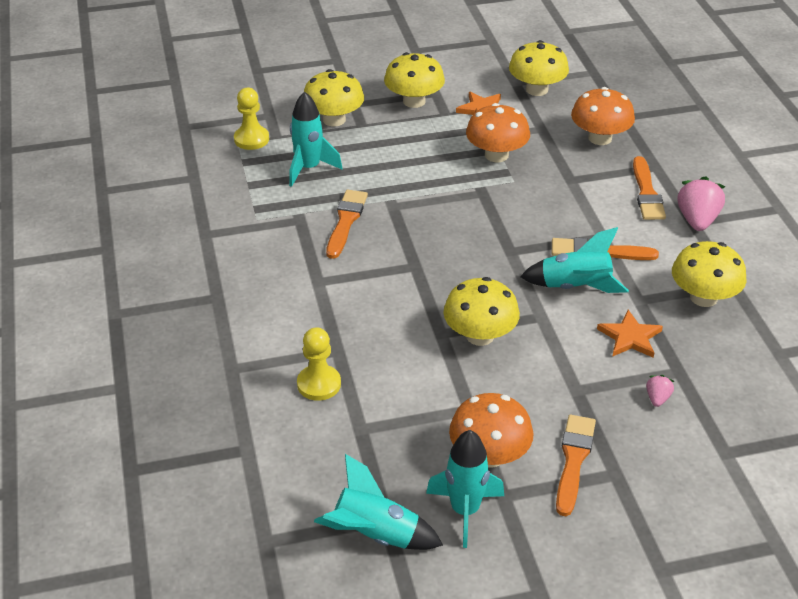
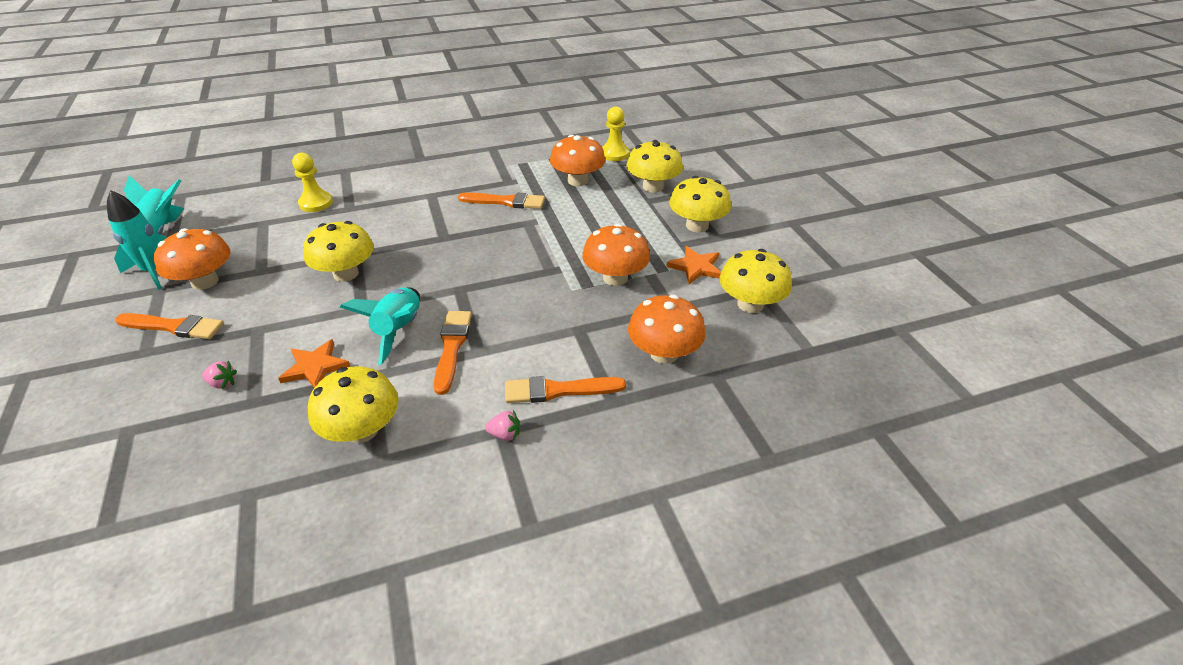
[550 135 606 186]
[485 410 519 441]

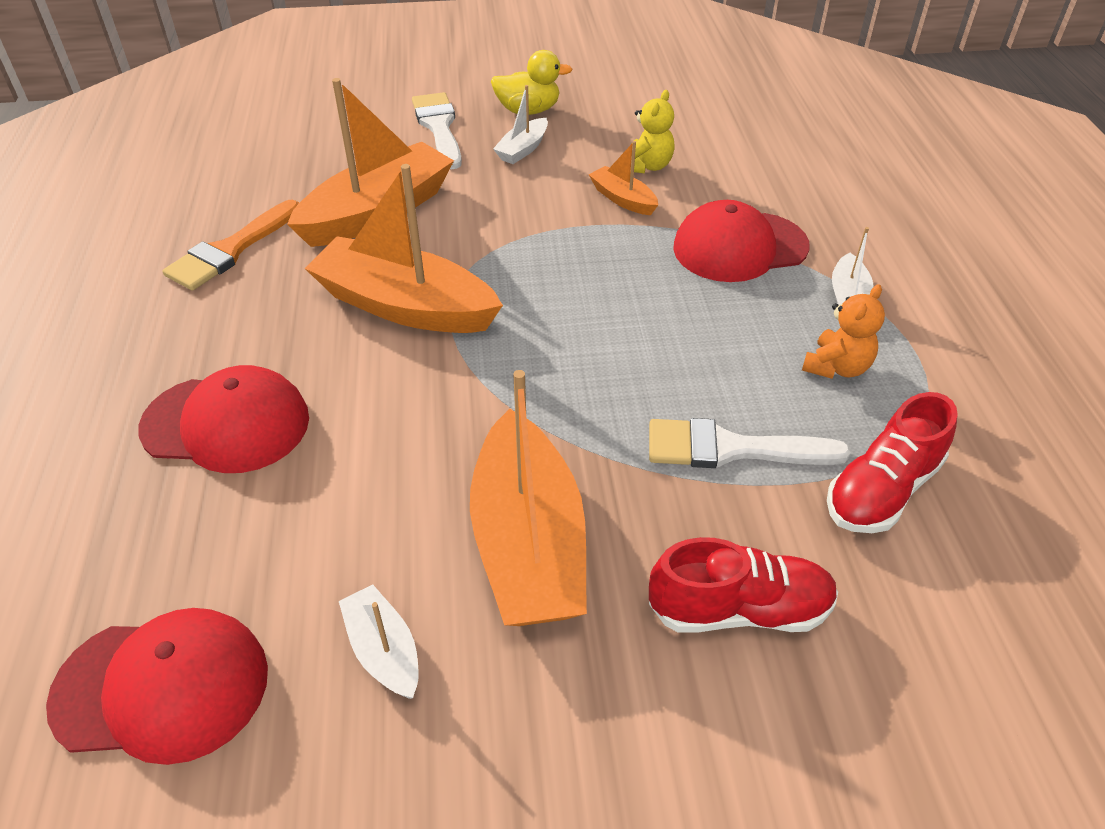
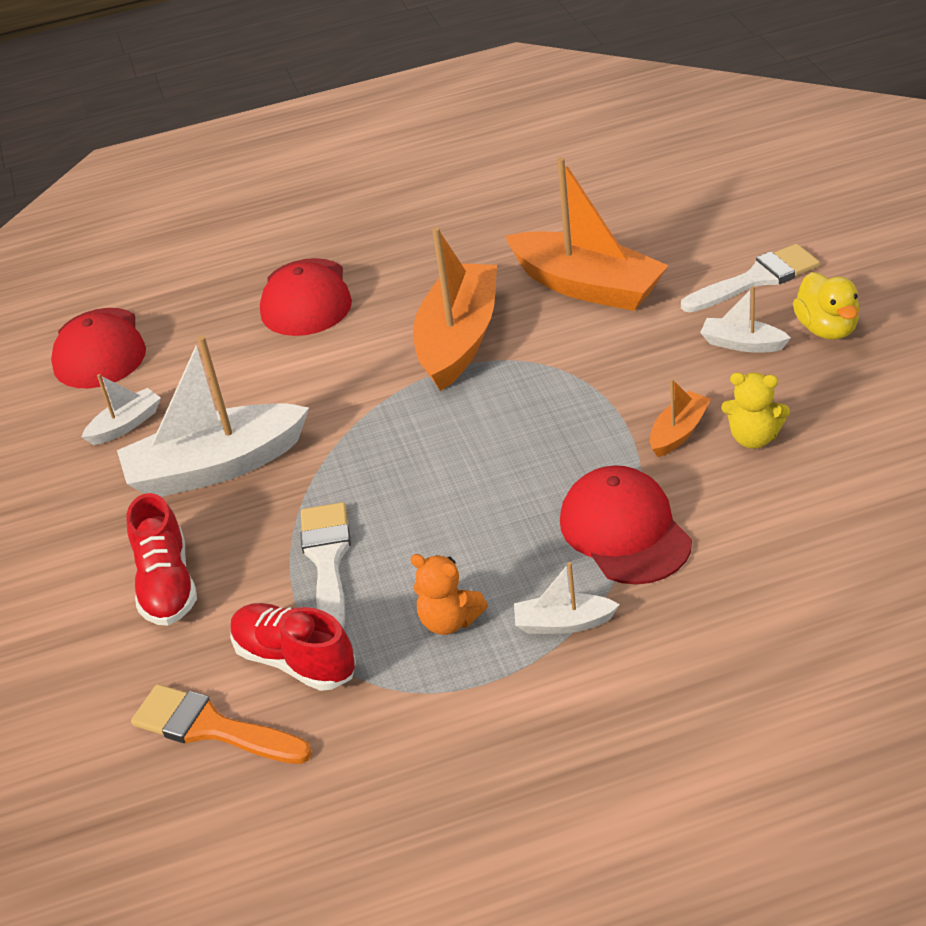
[131 684 312 764]
[117 335 309 497]

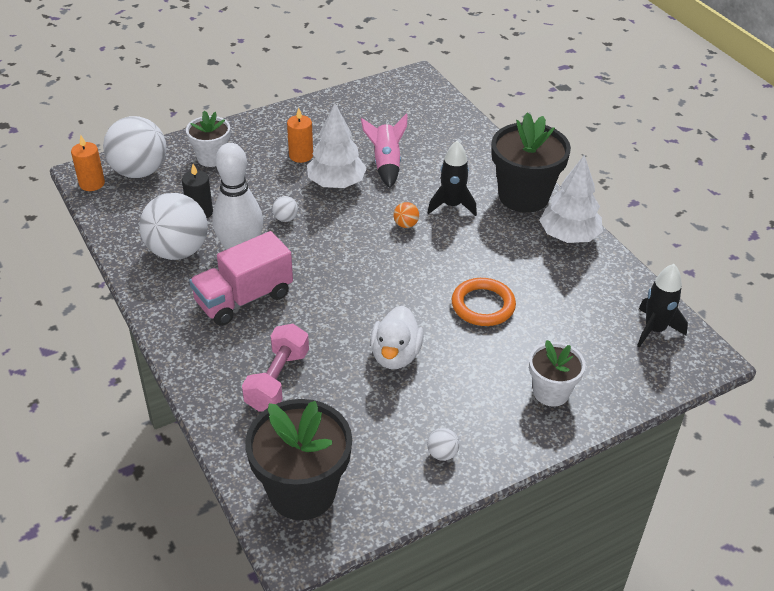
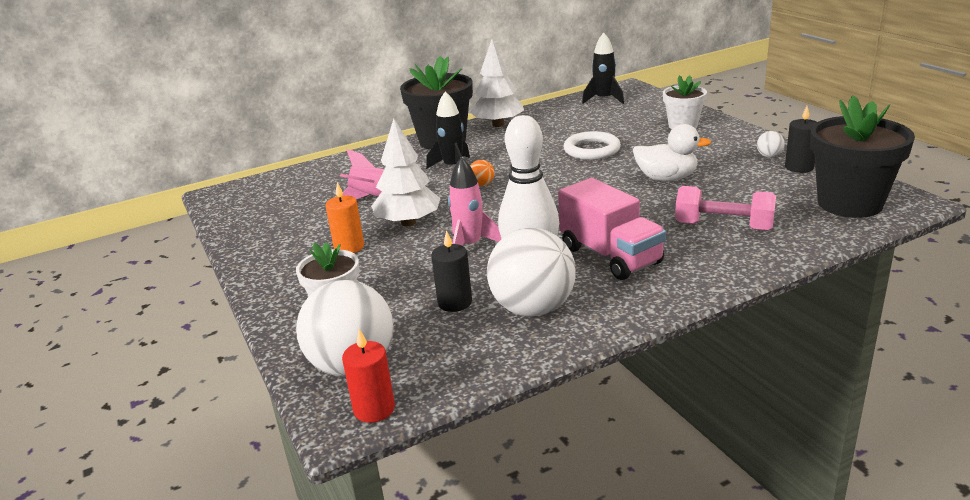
[785 106 817 173]
[448 157 501 246]
[342 329 395 423]
[564 131 621 160]

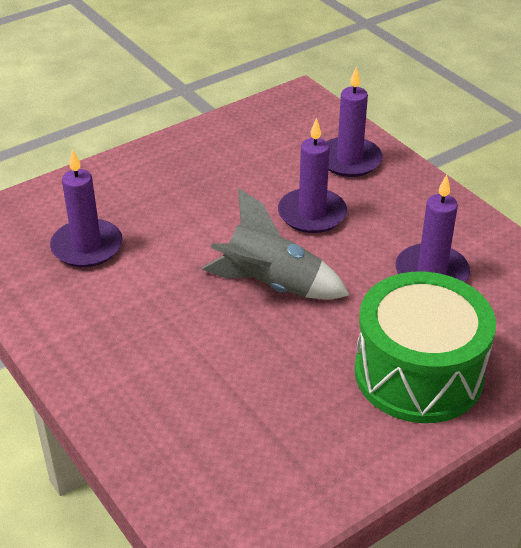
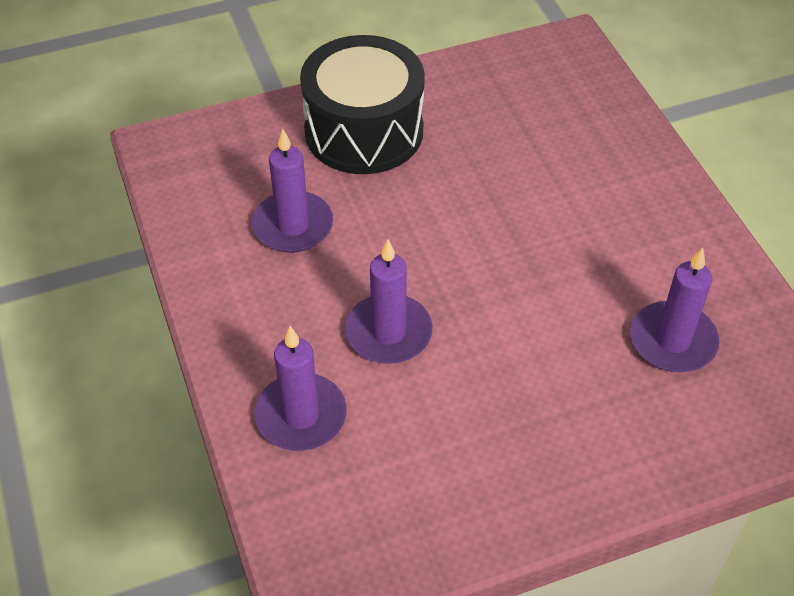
[202 189 349 300] (first image)
[300 35 425 174]

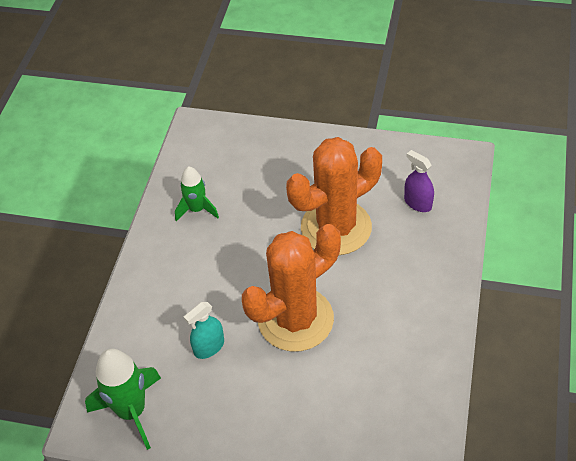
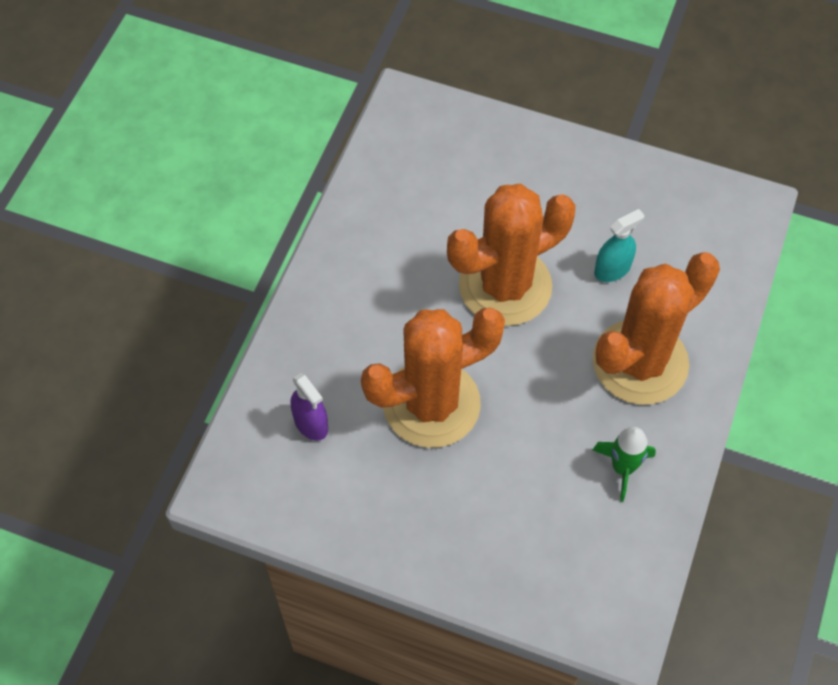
[85 349 161 450] (first image)
[593 252 720 405]

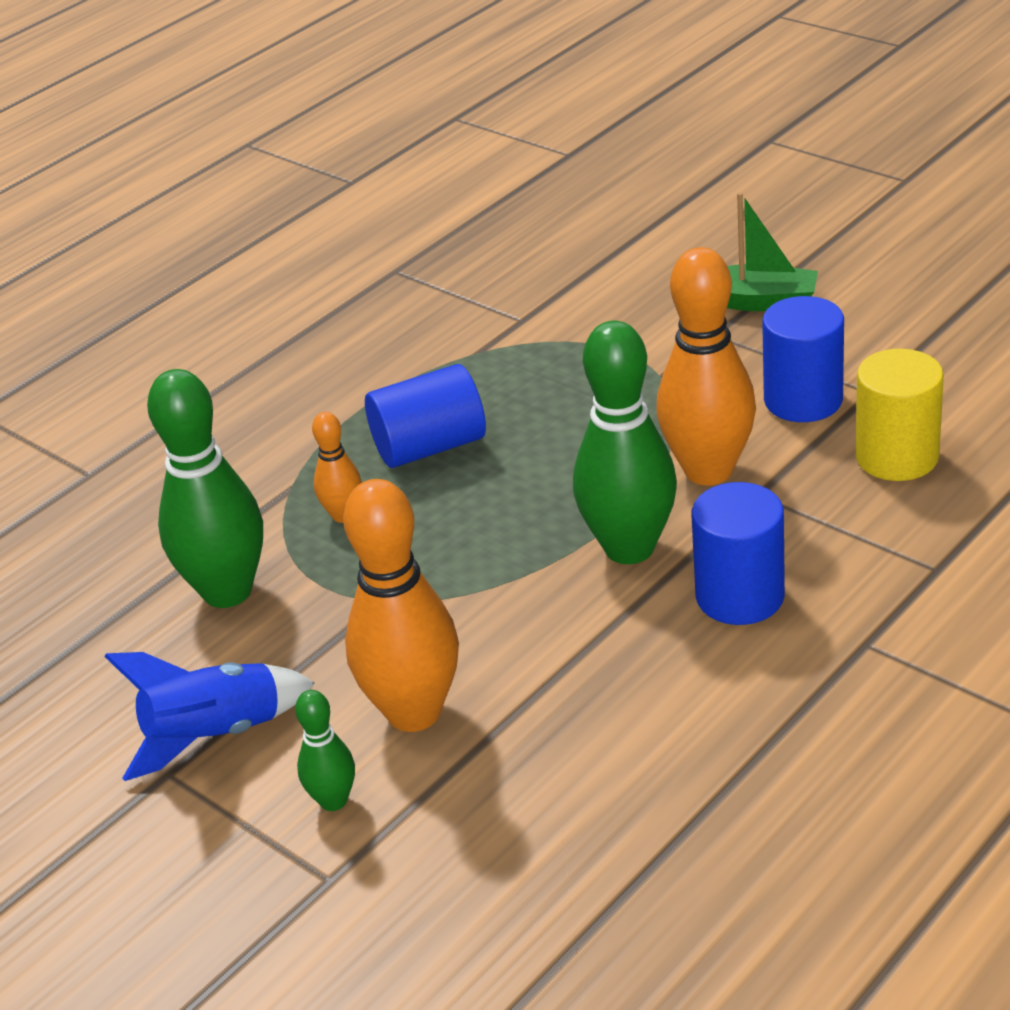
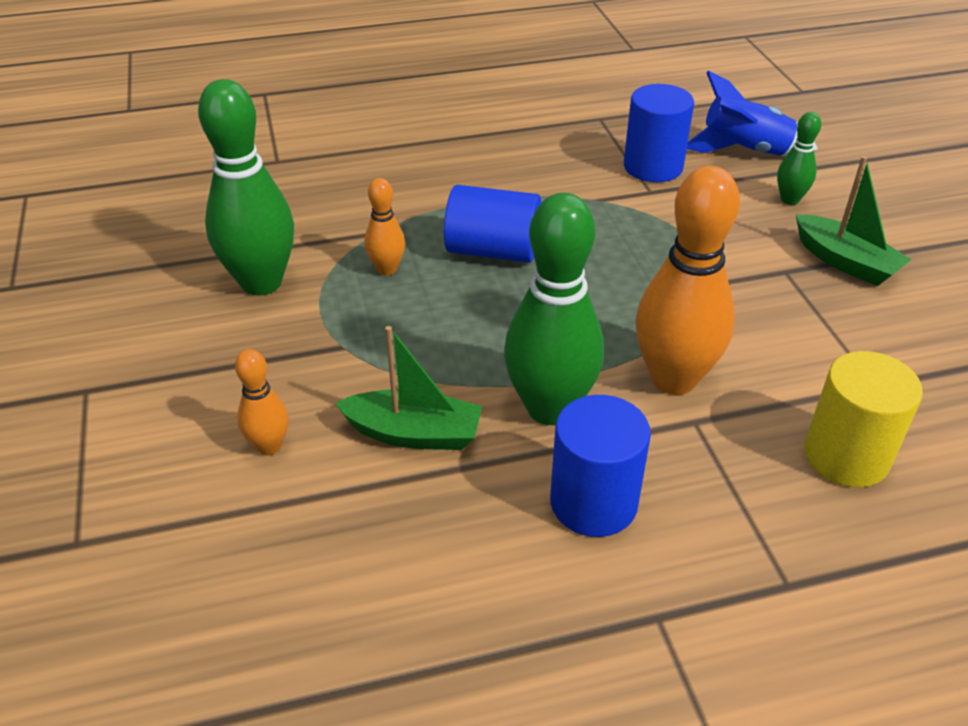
[335 326 482 450]
[687 71 818 156]
[777 112 821 205]
[624 84 694 182]
[235 349 289 455]

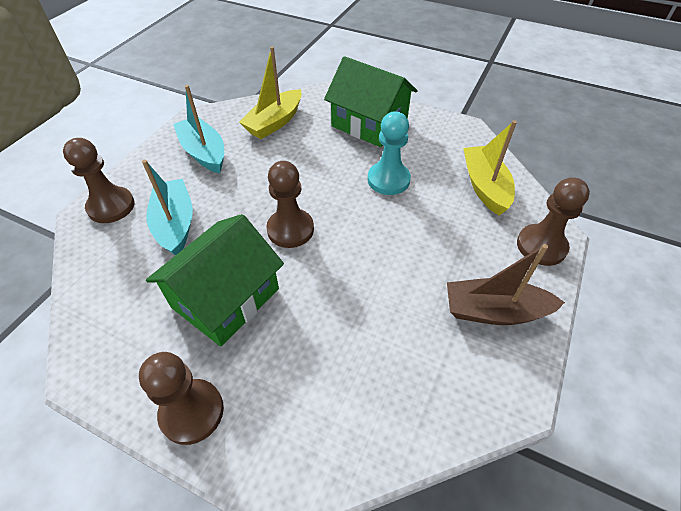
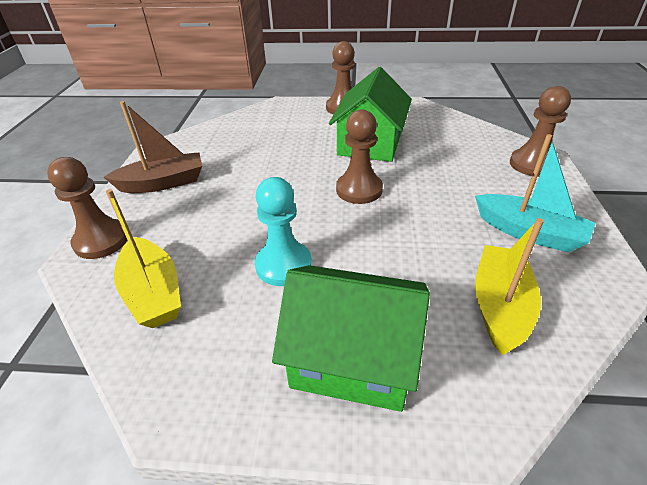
[142 160 193 255] (first image)

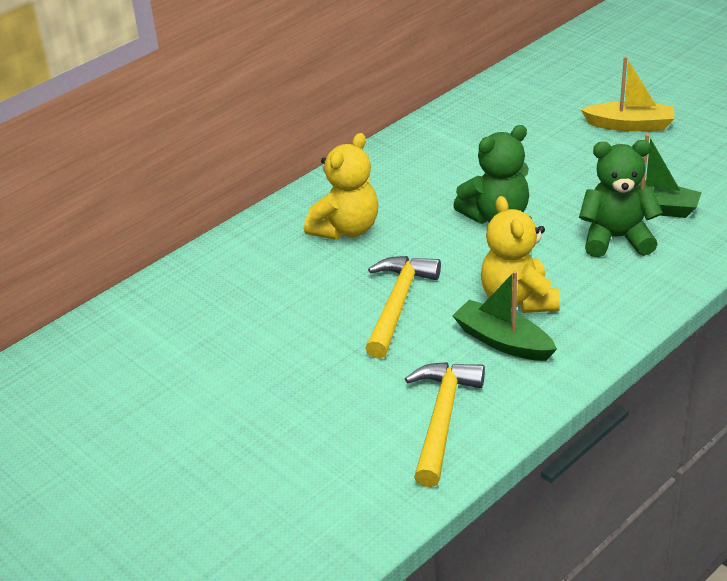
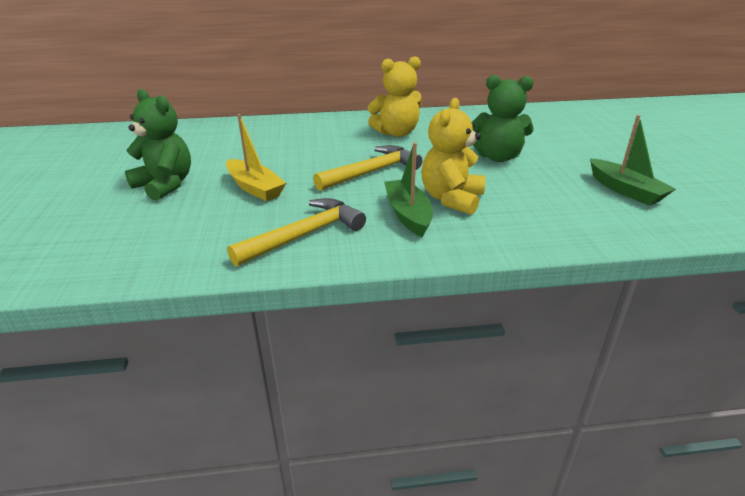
[125 89 191 201]
[226 114 286 201]

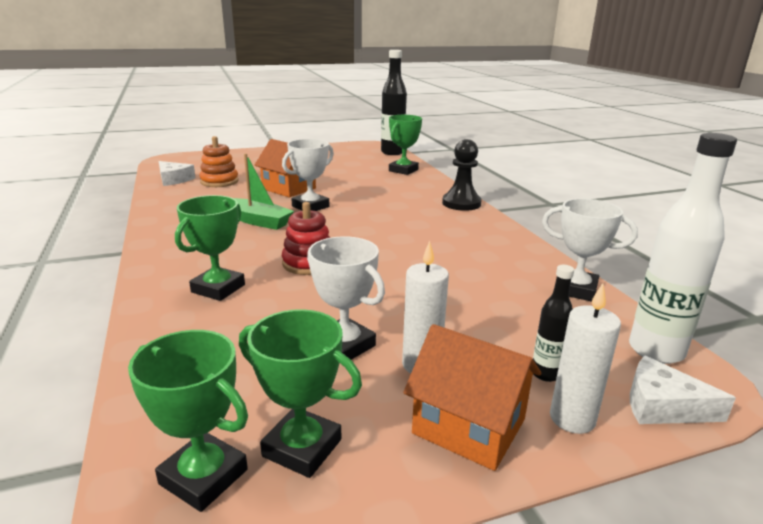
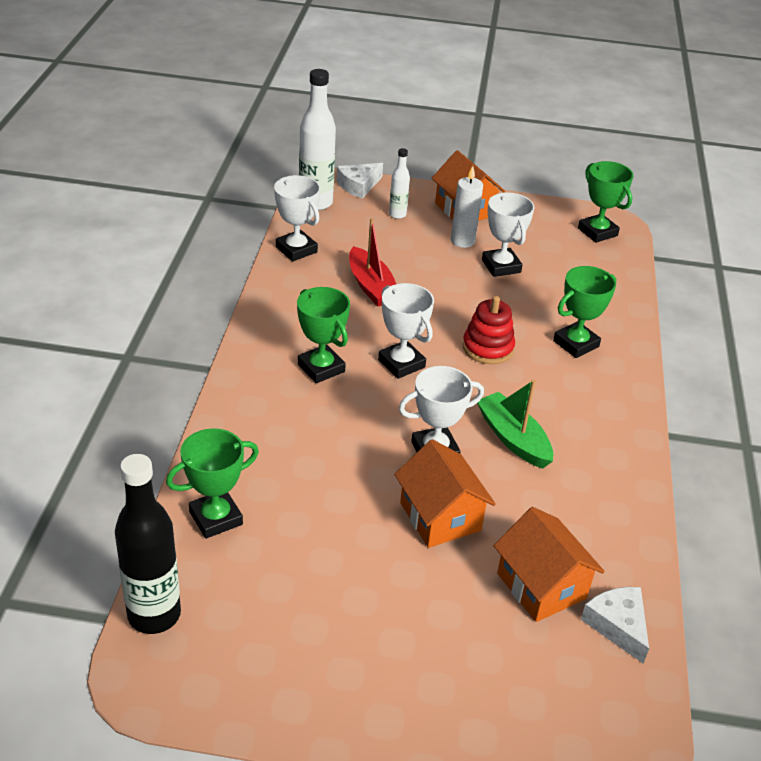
[442 139 482 211] (first image)
[550 283 621 434] (first image)
[349 218 396 306]
[378 283 434 379]
[297 287 350 383]
[494 507 605 622]
[389 148 410 219]
[337 163 383 199]

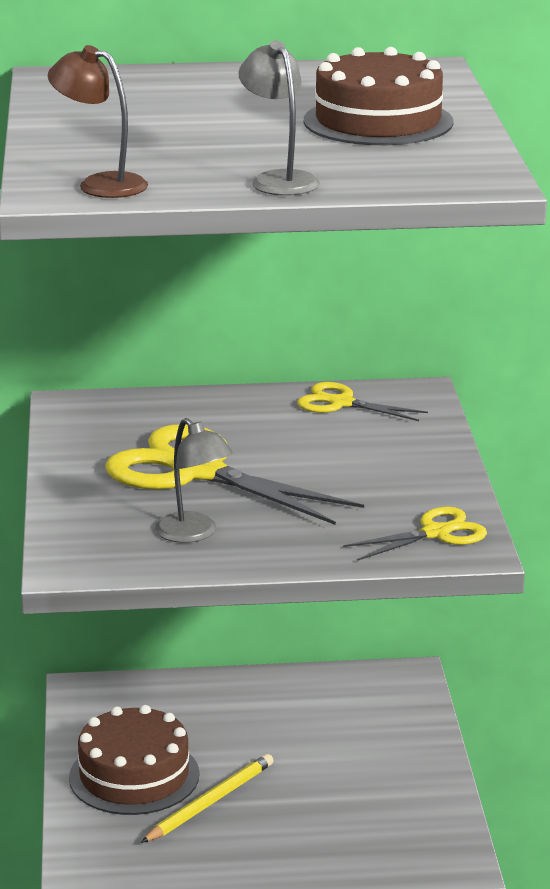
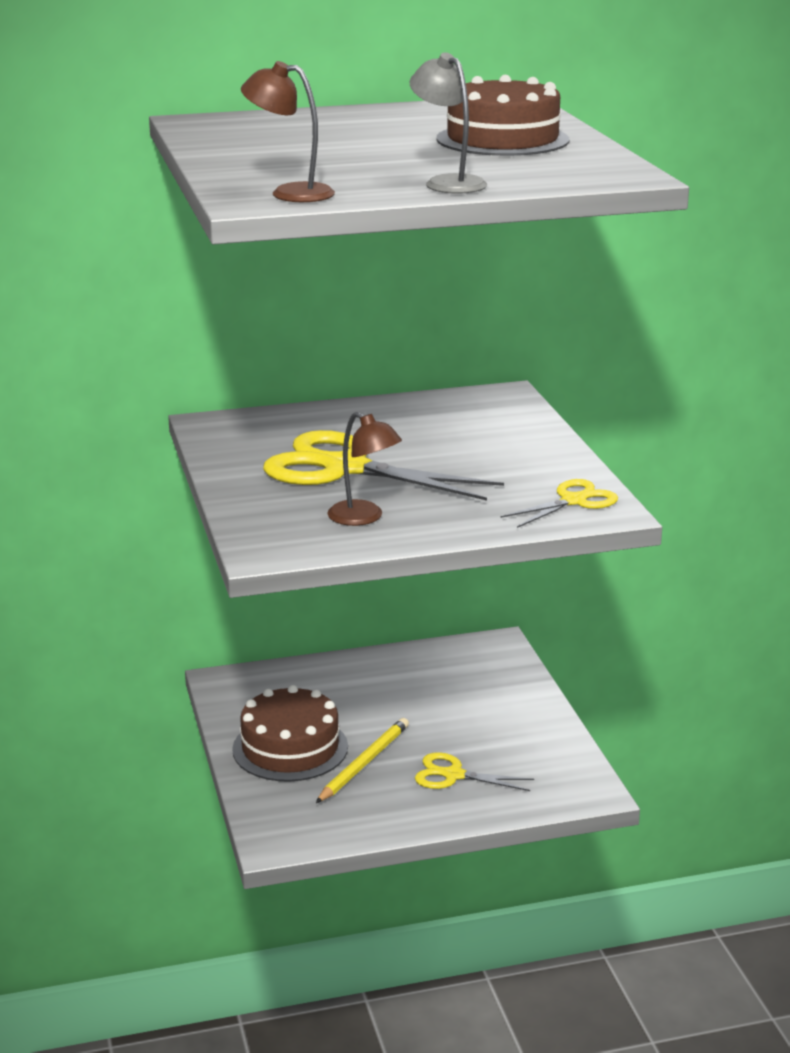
[415 752 534 791]
[327 412 402 526]

